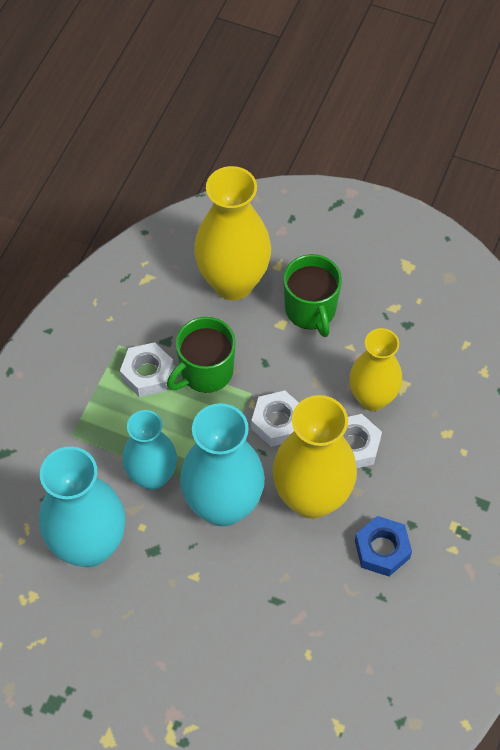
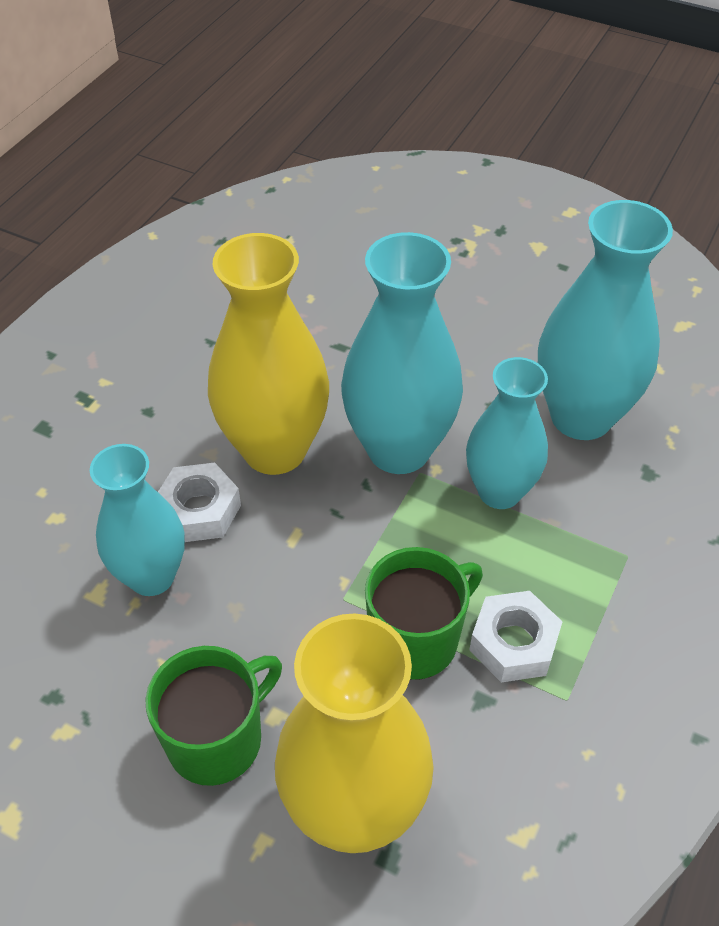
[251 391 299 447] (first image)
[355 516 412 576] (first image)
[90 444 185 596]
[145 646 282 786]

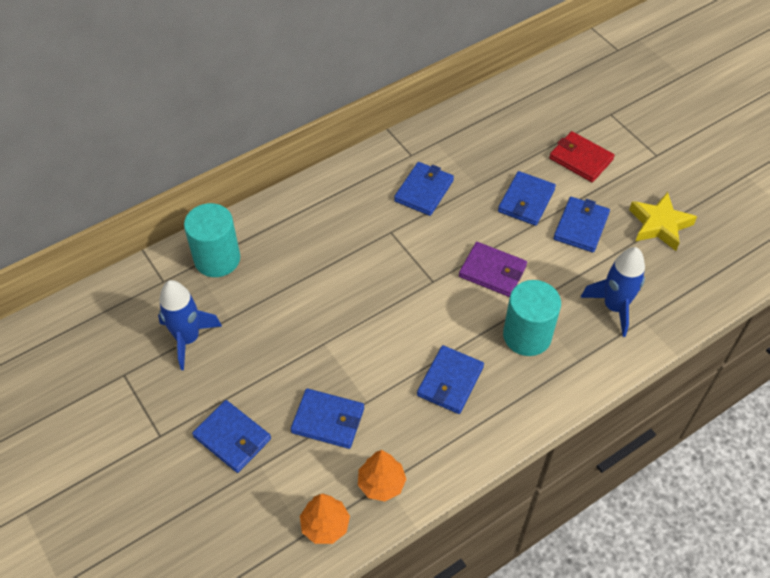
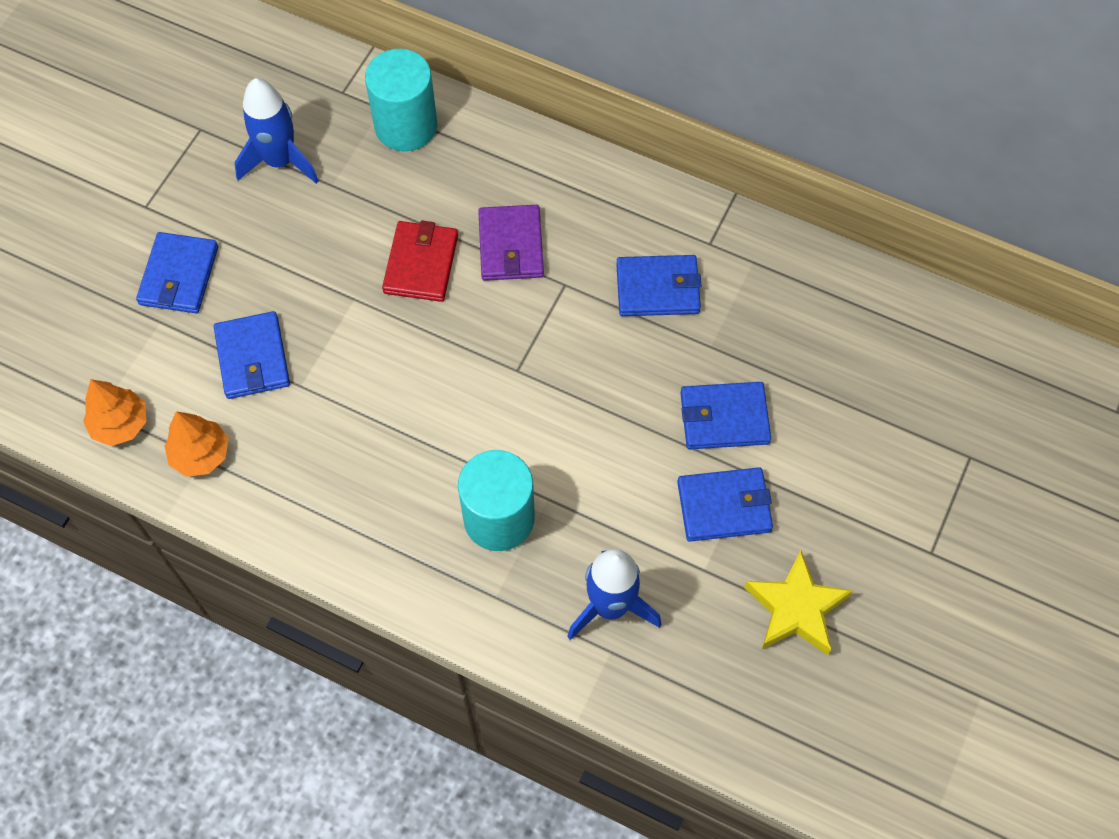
[417 345 484 414] (first image)
[478 205 544 281]
[382 220 458 302]

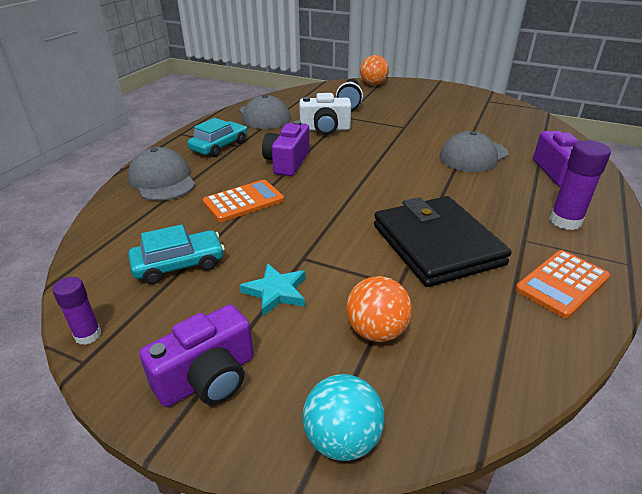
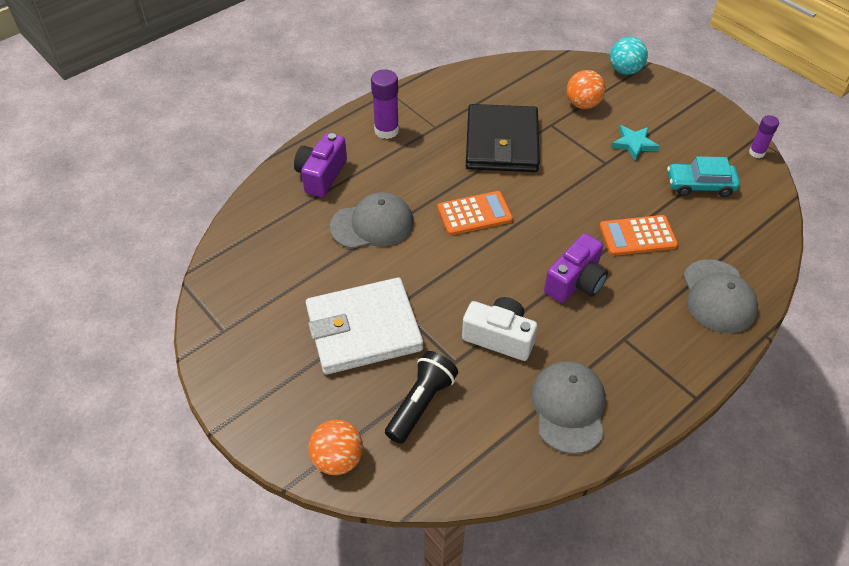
[139 304 254 407] (first image)
[188 118 247 157] (first image)
[306 278 423 374]
[437 191 513 235]

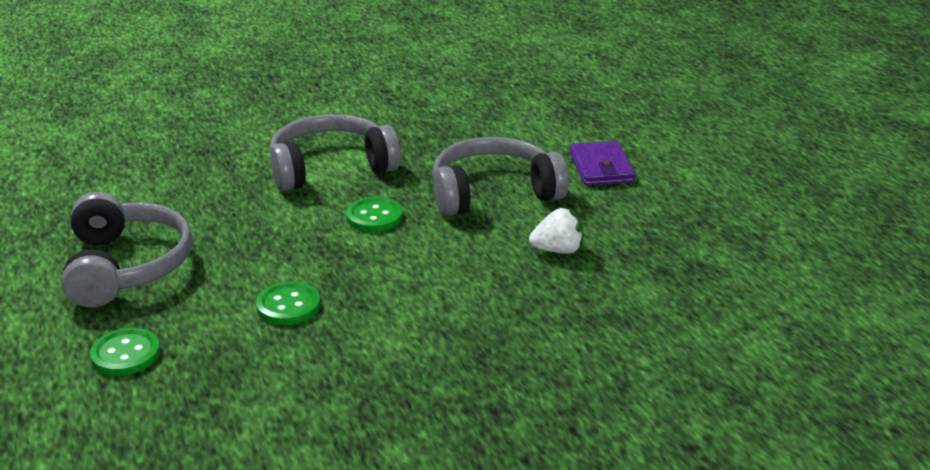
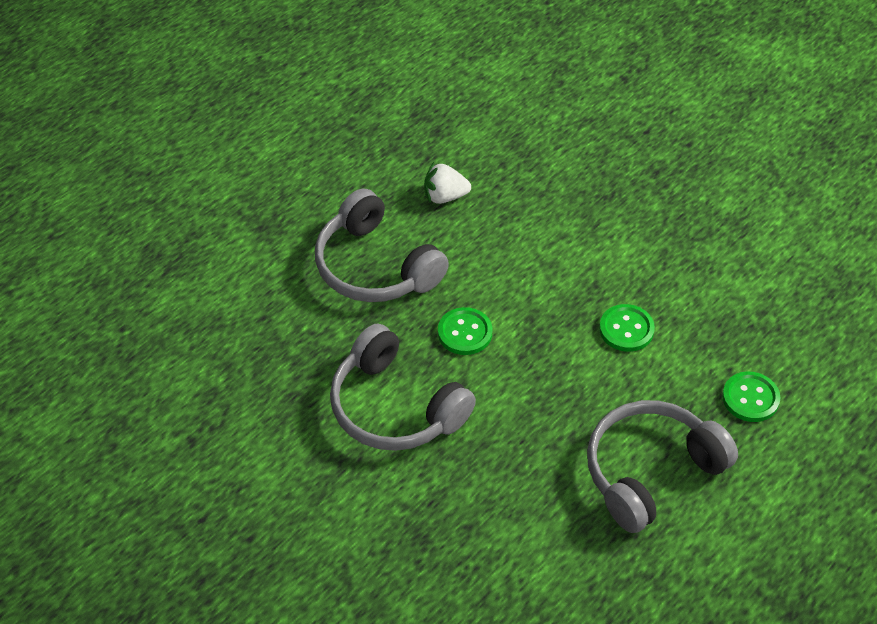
[570 141 635 185] (first image)
[424 162 471 204]

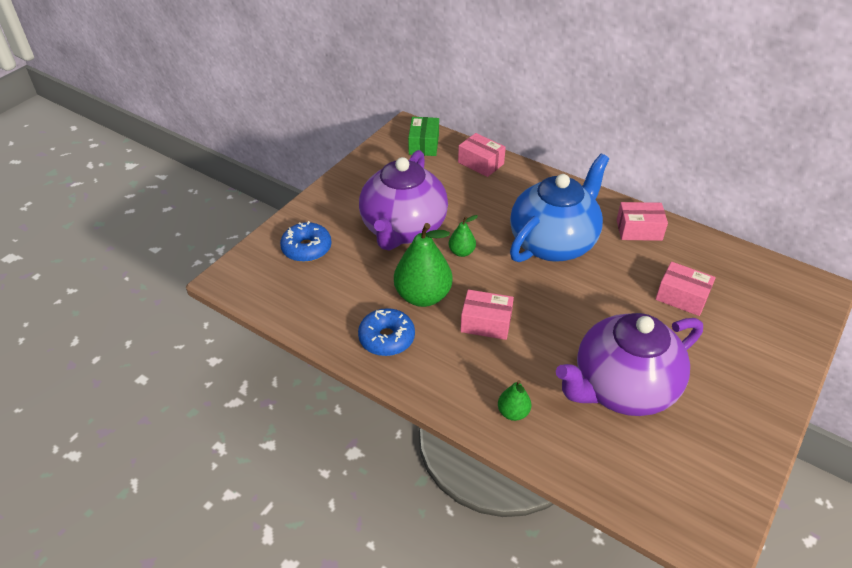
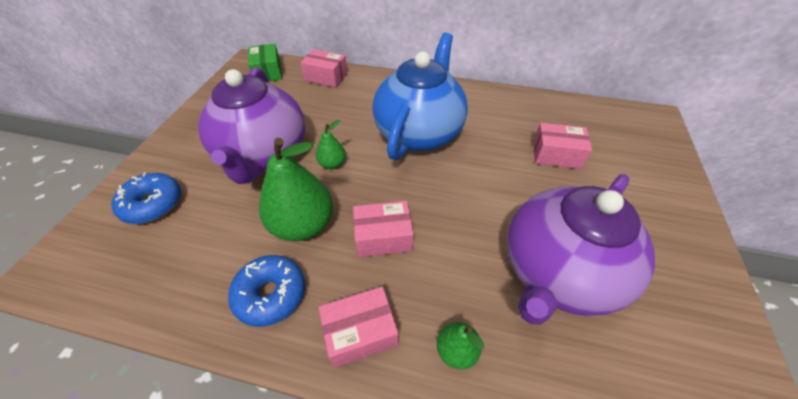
[319 287 398 368]

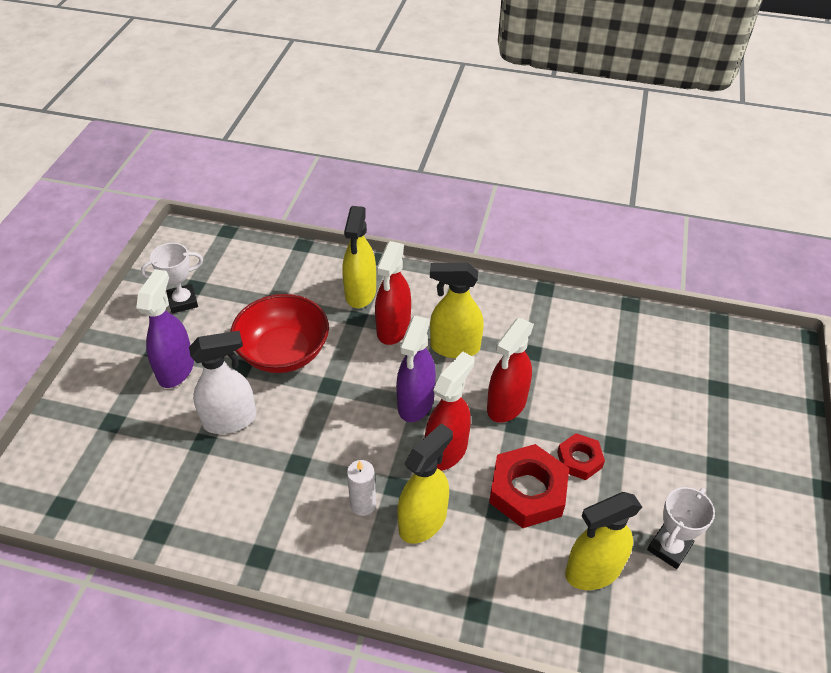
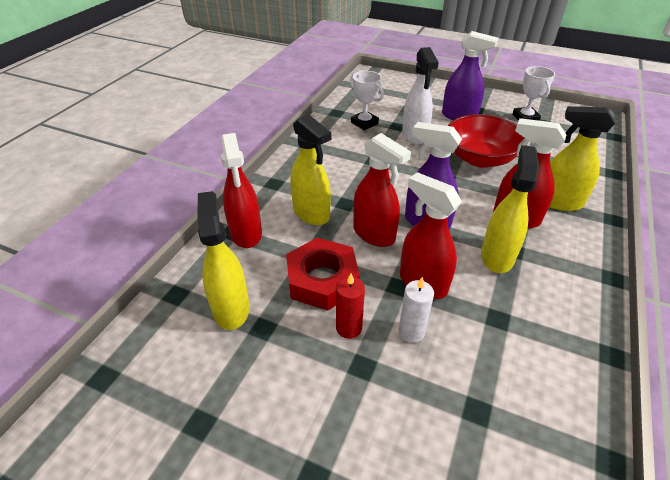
[221 133 262 248]
[398 277 434 343]
[350 71 384 130]
[336 274 365 339]

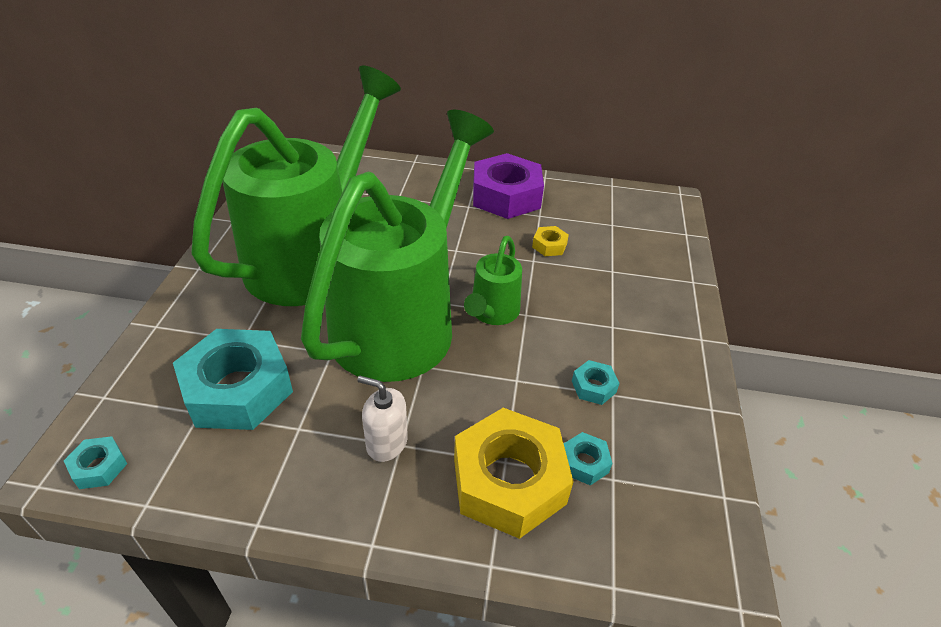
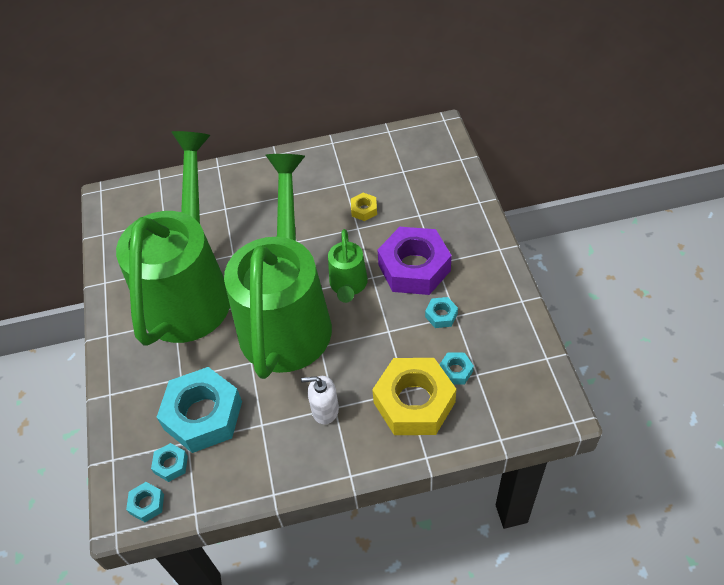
[151 443 188 482]
[377 227 452 295]

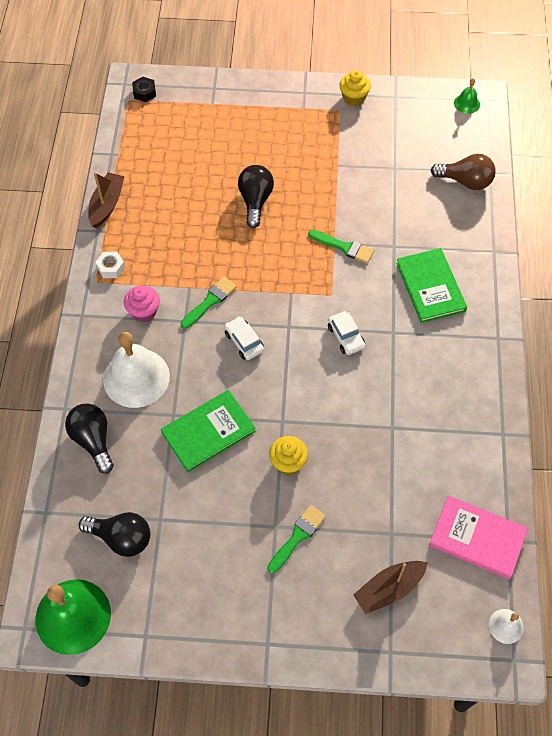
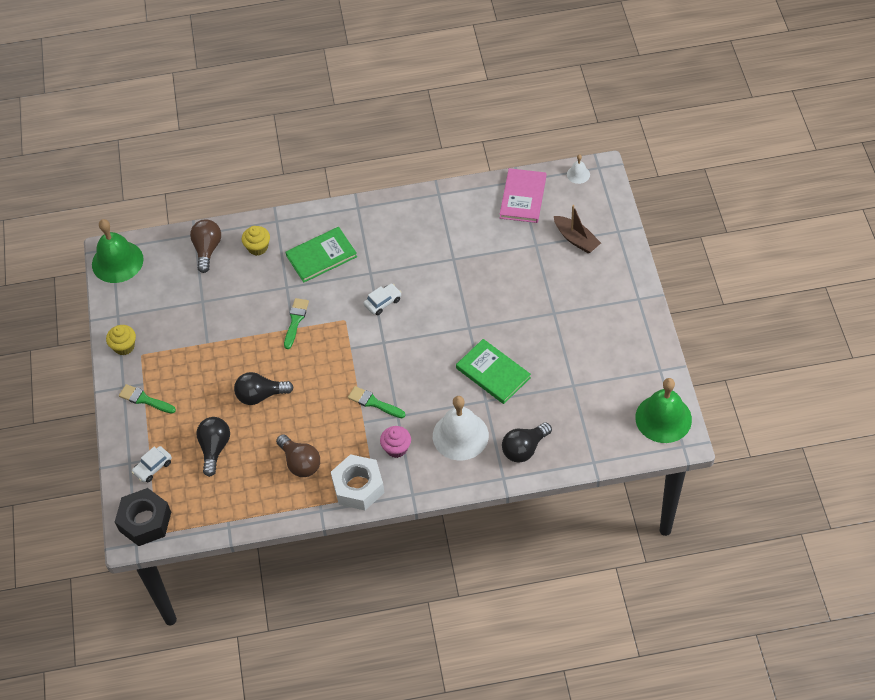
[88 172 125 228] (first image)
[276 434 320 477]
[196 417 230 477]
[131 446 172 482]
[119 384 176 414]
[242 226 270 256]
[331 454 385 510]
[115 488 171 546]
[92 219 143 283]

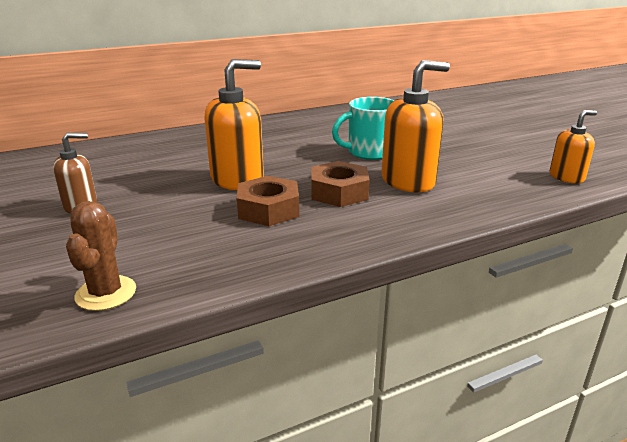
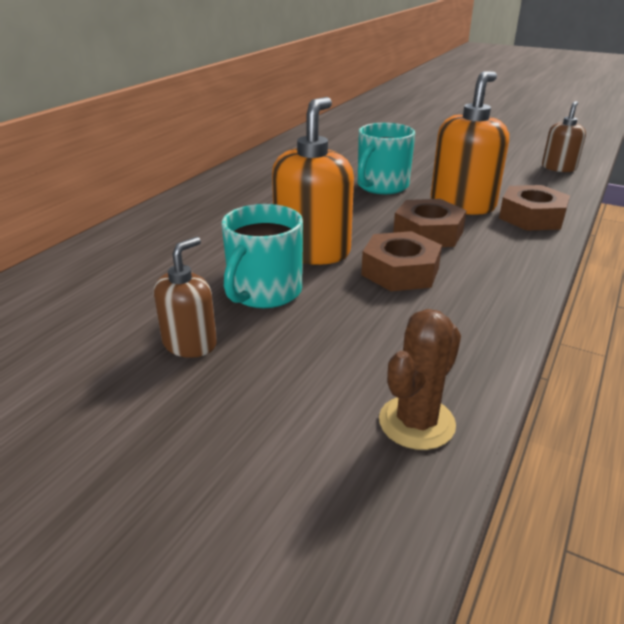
[222 204 303 308]
[499 185 570 231]
[542 101 586 172]
[379 309 461 450]

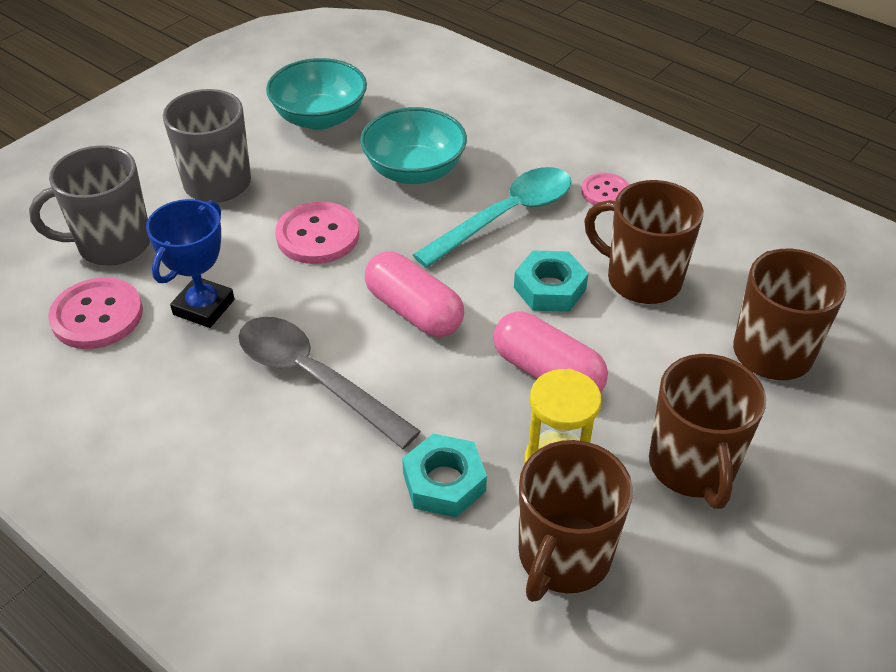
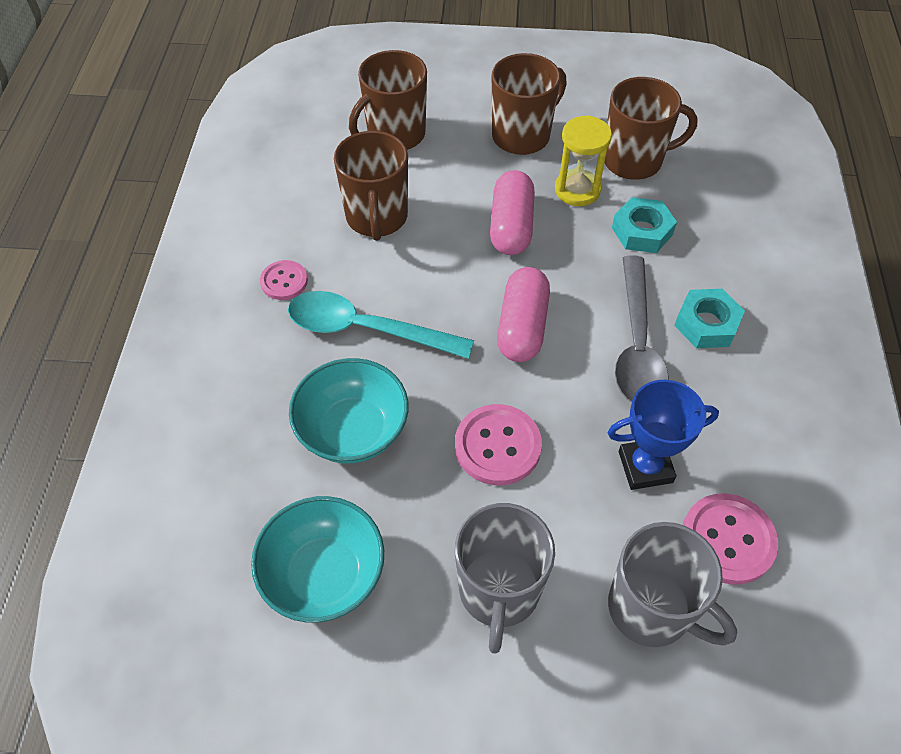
[674 289 745 348]

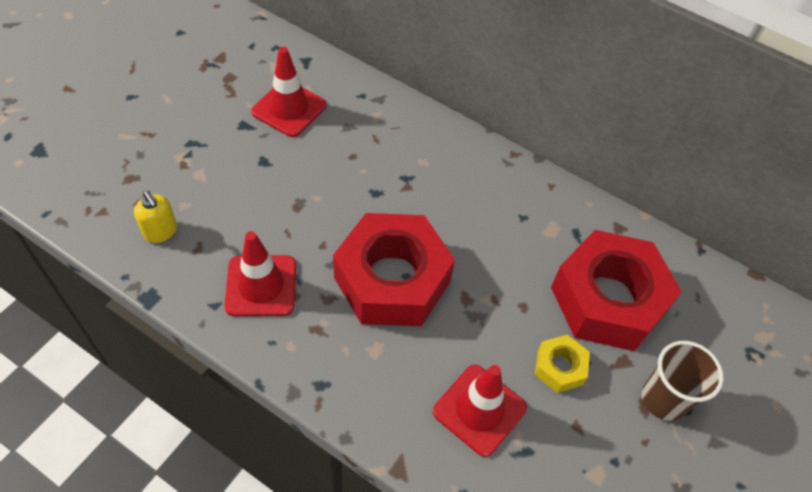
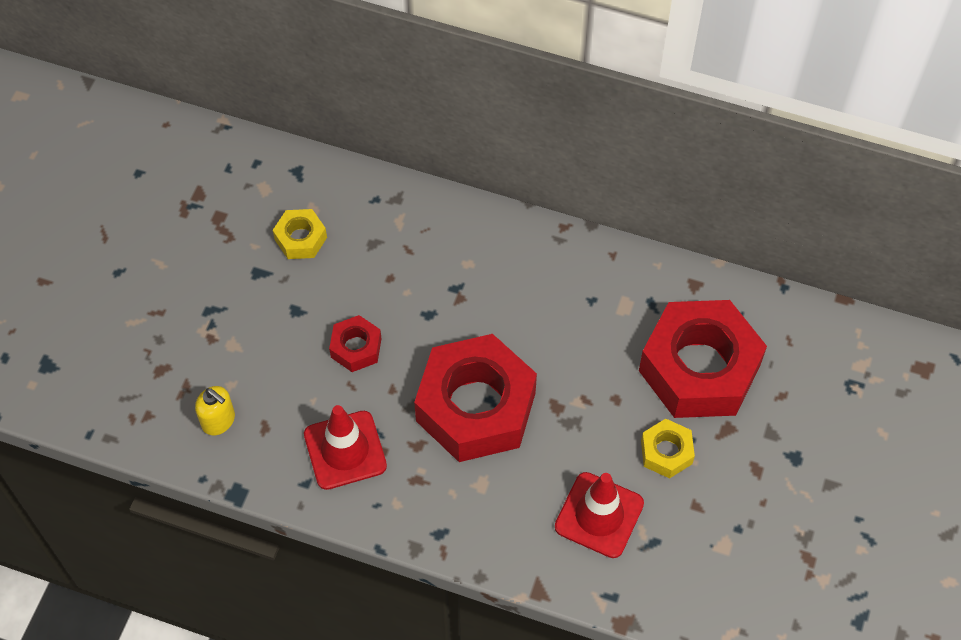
[642 341 724 421] (first image)
[329 315 382 372]
[273 209 327 259]

